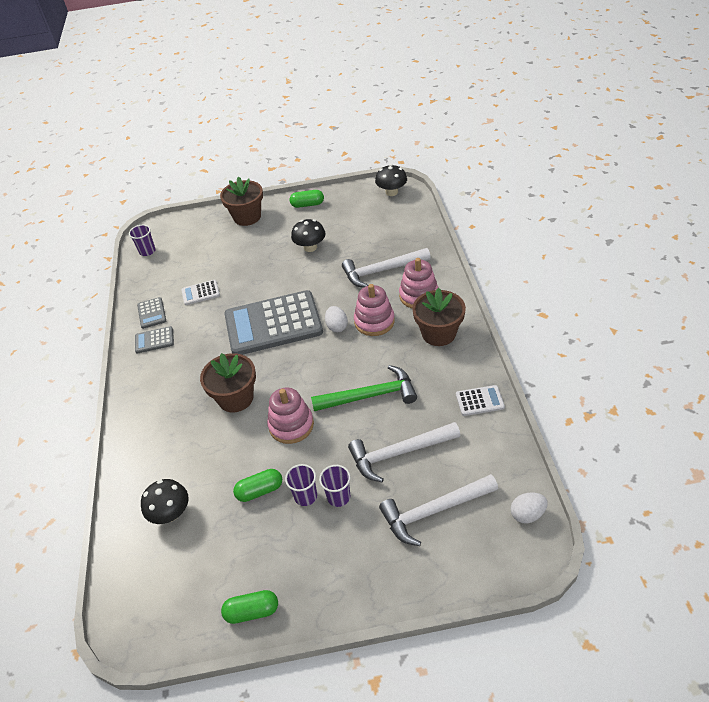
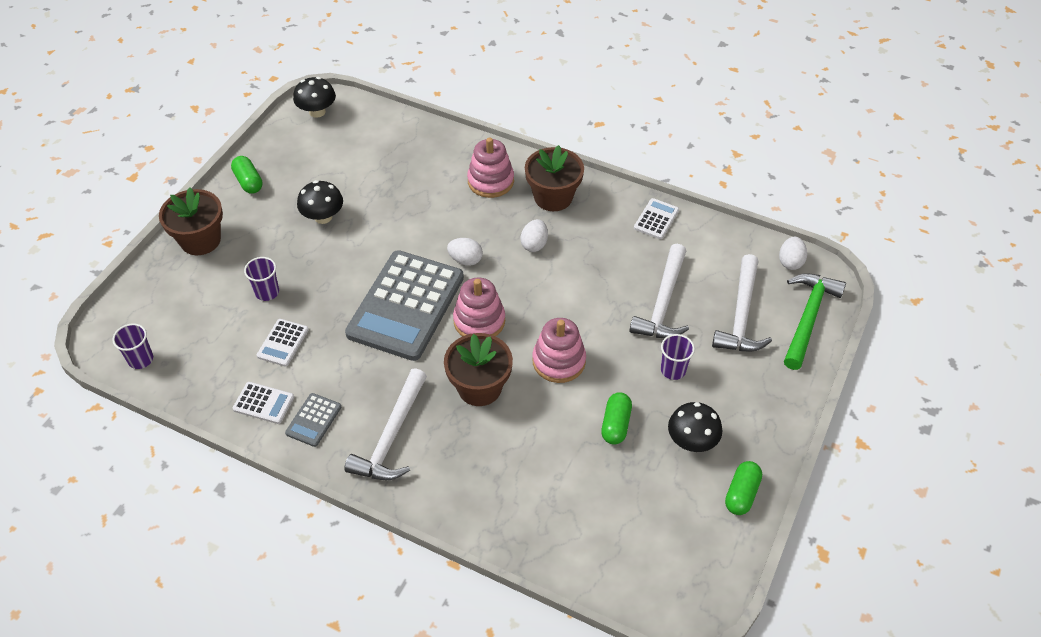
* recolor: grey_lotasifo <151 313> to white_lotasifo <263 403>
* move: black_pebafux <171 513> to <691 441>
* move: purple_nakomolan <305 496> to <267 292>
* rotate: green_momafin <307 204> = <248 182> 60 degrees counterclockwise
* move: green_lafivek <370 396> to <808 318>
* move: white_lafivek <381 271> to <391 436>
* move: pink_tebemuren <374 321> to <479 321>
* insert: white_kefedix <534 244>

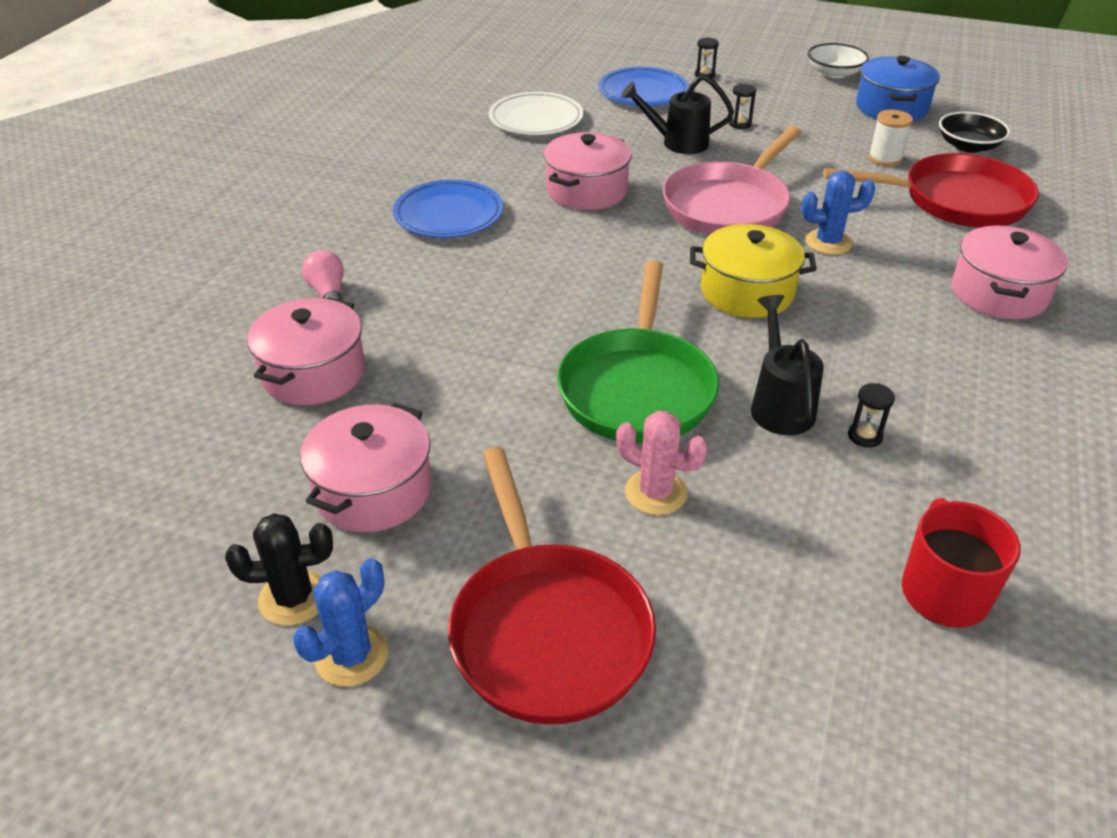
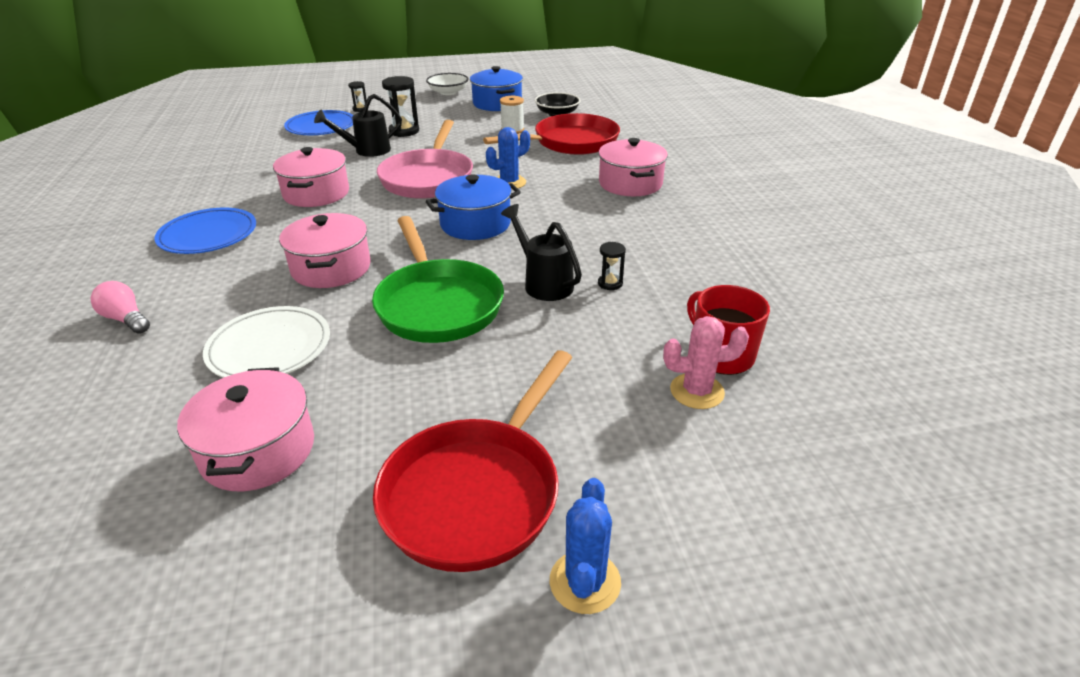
* delete: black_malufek <293 598>
* move: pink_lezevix <313 373> to <331 268>
* move: blue_malufek <351 655> to <585 582>
* rotate: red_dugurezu <547 630> = <476 492> 75 degrees clockwise
* move: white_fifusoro <536 119> to <269 348>
* move: pink_malufek <655 492> to <697 391>
* recolor: yellow_lezevix <747 292> to blue_lezevix <475 224>
* resize: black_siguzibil <740 124> = <404 131> x1.82

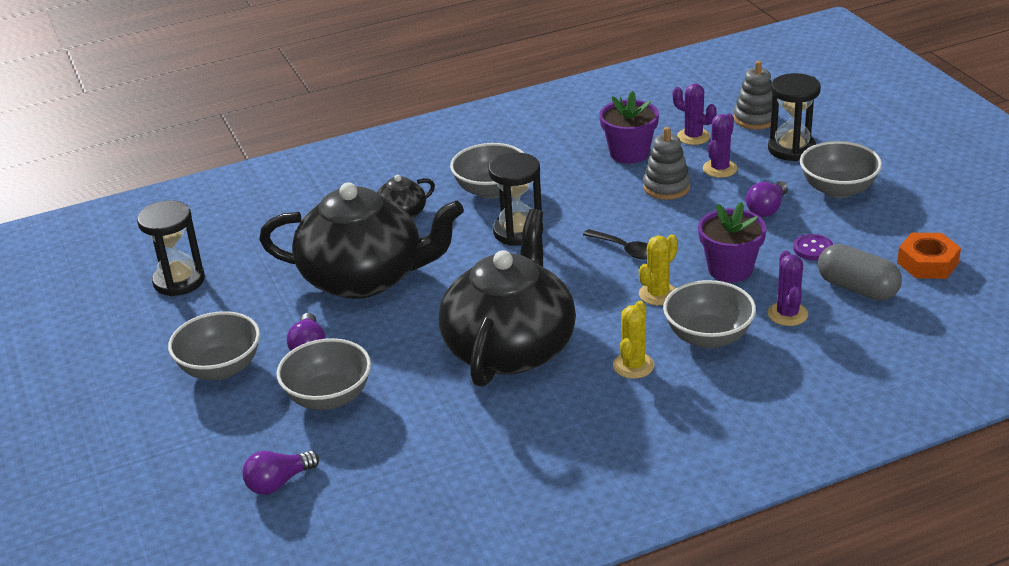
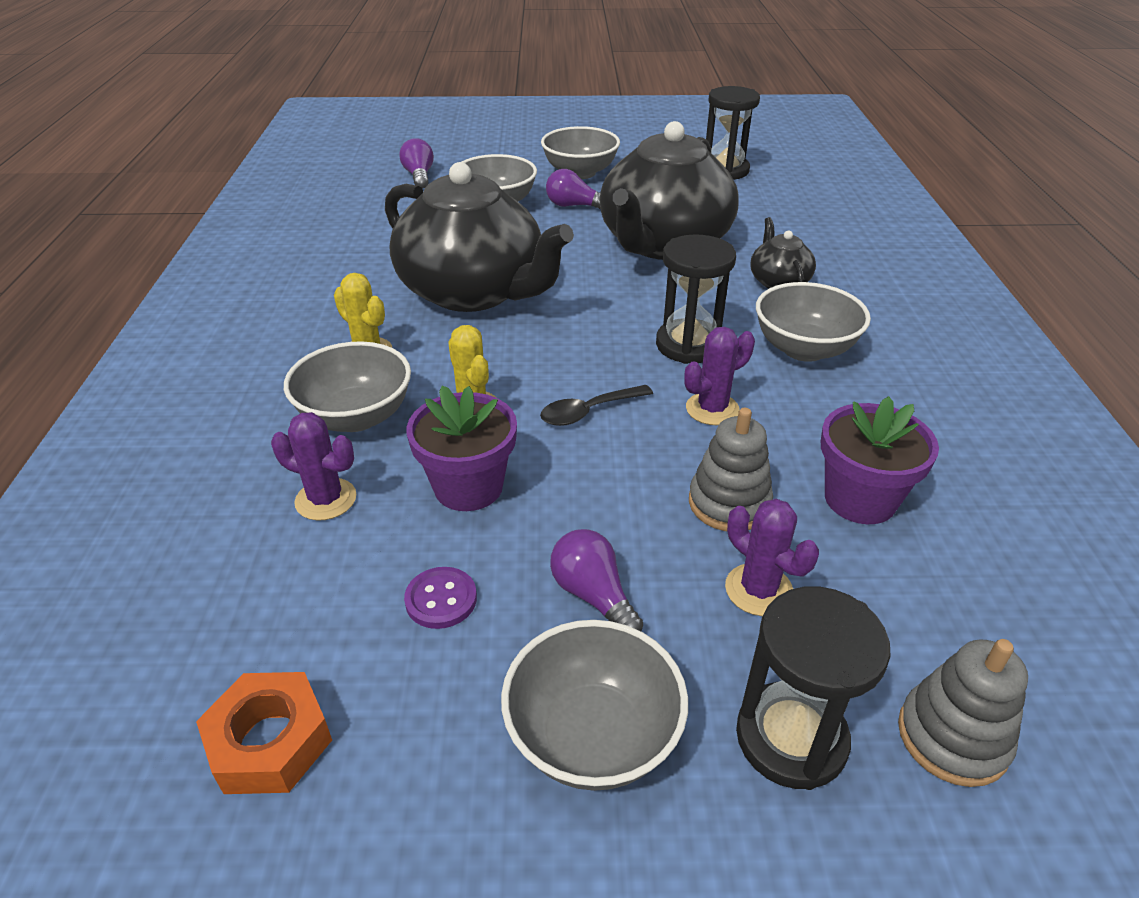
* move: purple_malufek <693 137> to <712 409>
* delete: grey_momafin <857 288>

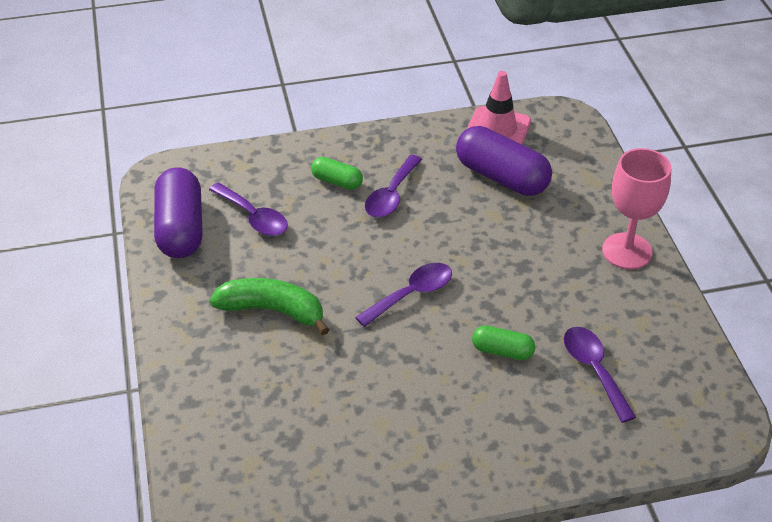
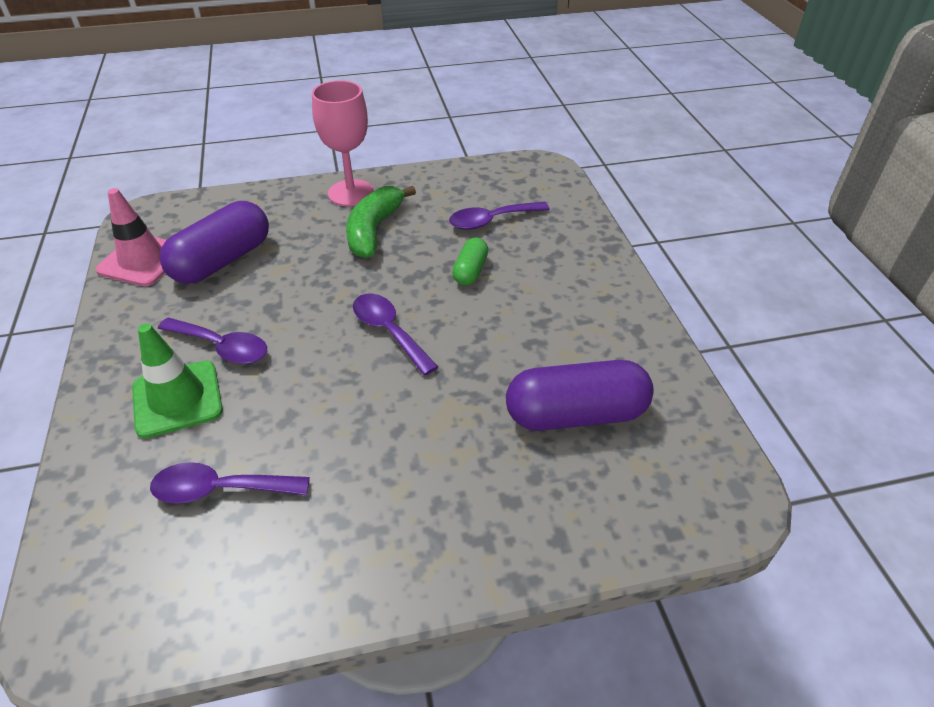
* move: purple_momafin <180 228> to <575 414>
* rotate: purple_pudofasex <254 217> = <220 489> 135 degrees counterclockwise
* move: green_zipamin <272 310> to <374 230>
* replace: green_momafin <337 181> to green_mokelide <177 399>

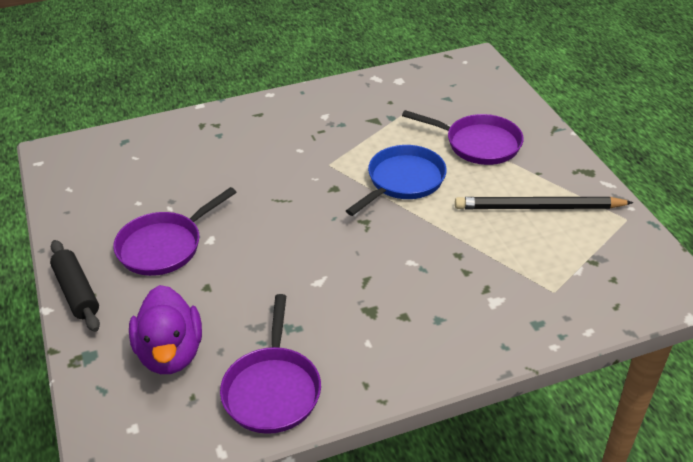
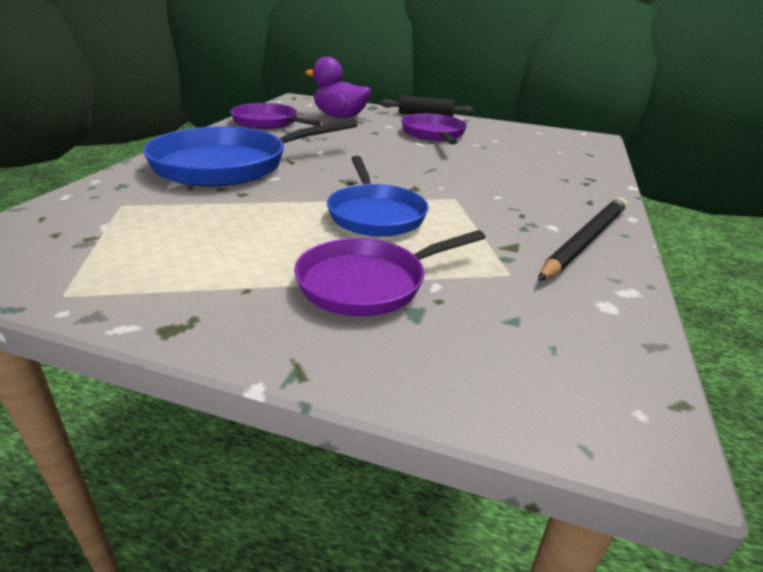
* move: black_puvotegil <538 208> to <585 240>
* insert: blue_dugurezu <229 165>

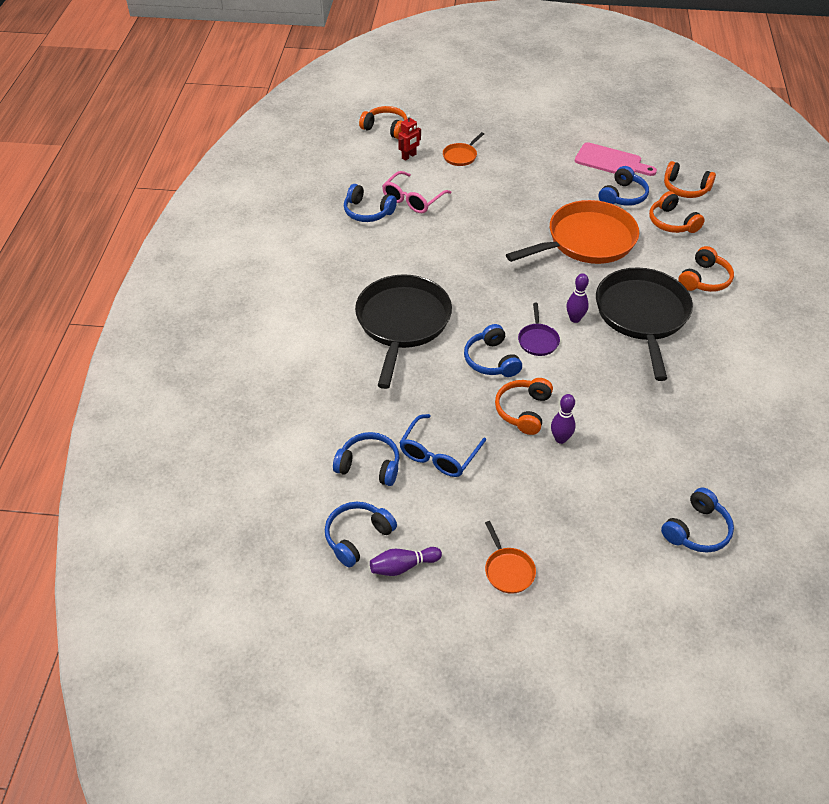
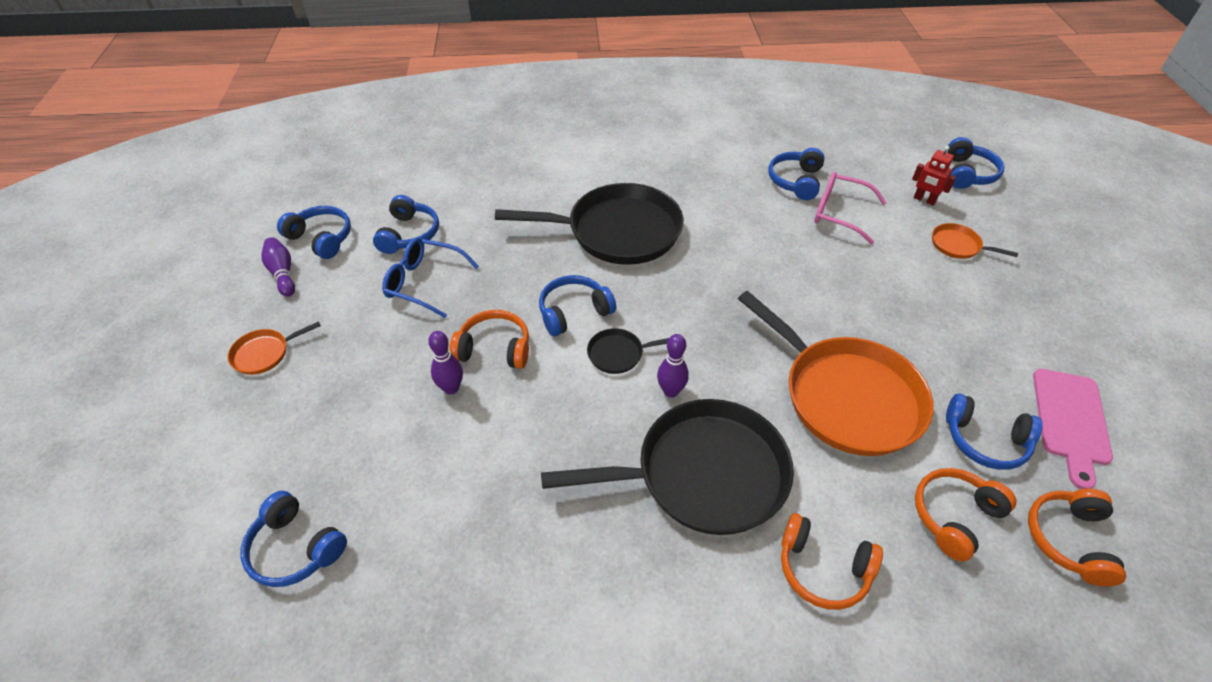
* recolor: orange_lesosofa <385 128> to blue_lesosofa <967 174>
* recolor: purple_dugurezu <538 340> to black_dugurezu <619 354>

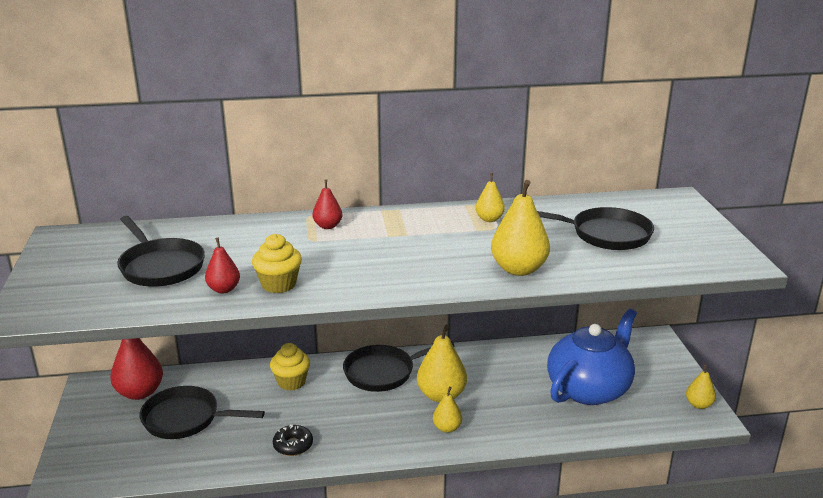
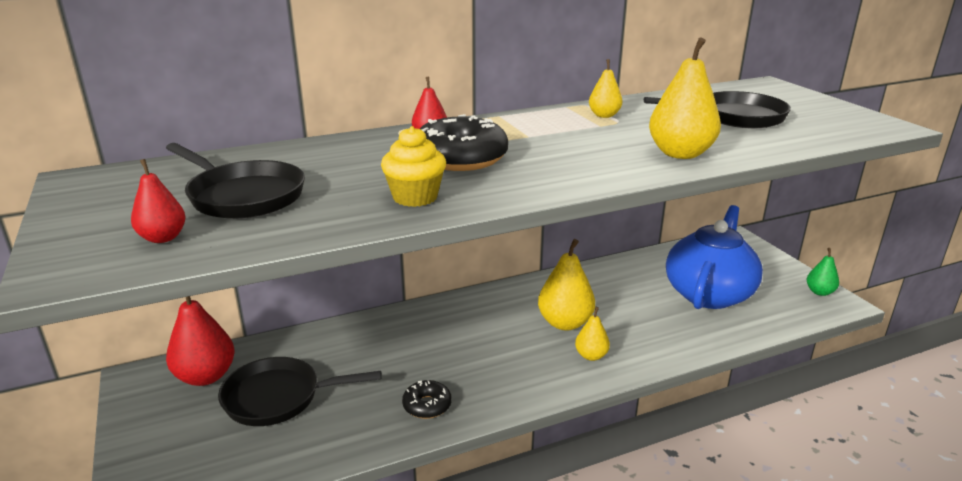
* move: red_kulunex <224 289> to <163 238>
* delete: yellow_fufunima <291 382>
* delete: black_dugurezu <383 372>
* recolor: yellow_kulunex <699 404> to green_kulunex <819 292>
* insert: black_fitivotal <460 158>

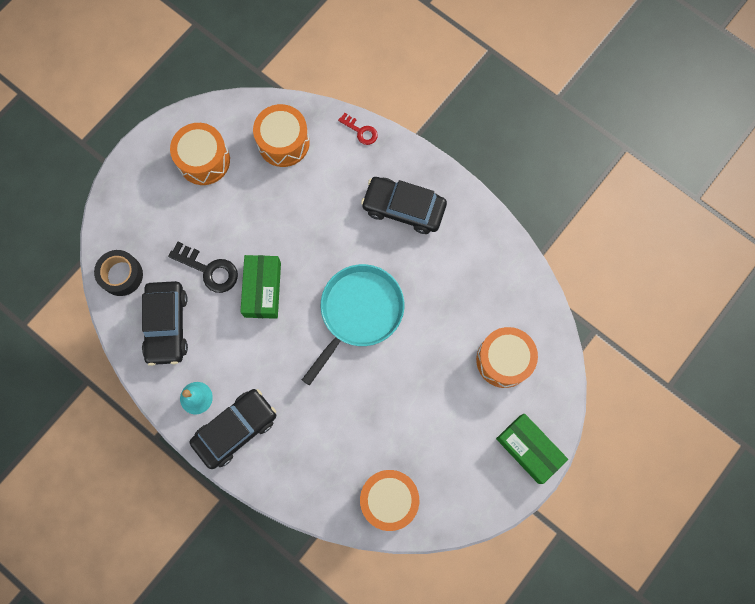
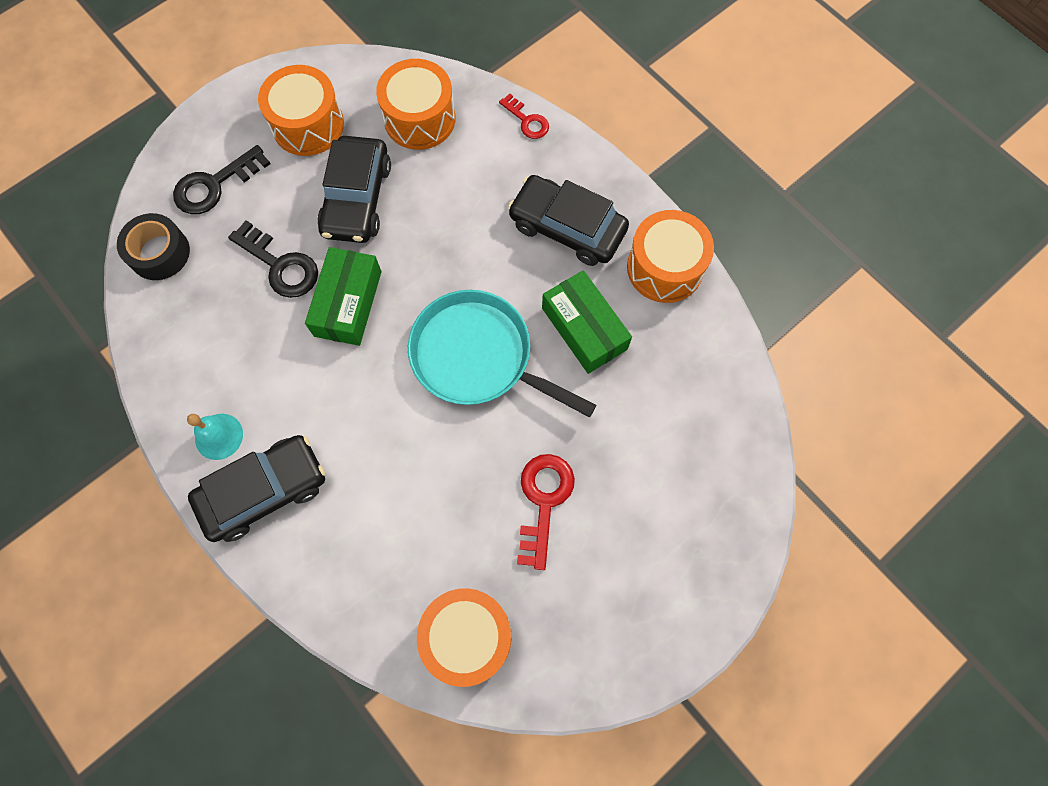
* move: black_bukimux <167 325> to <357 199>
* rotate: turquoise_dugurezu <359 312> = <477 356> 105 degrees counterclockwise
* move: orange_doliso <503 360> to <665 267>
* move: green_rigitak <529 449> to <584 328>
* insert: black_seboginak <215 185>
* insert: red_seboginak <543 501>

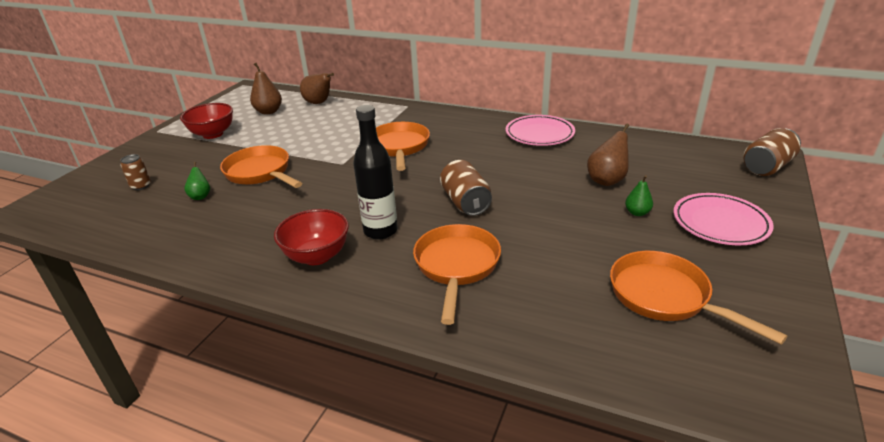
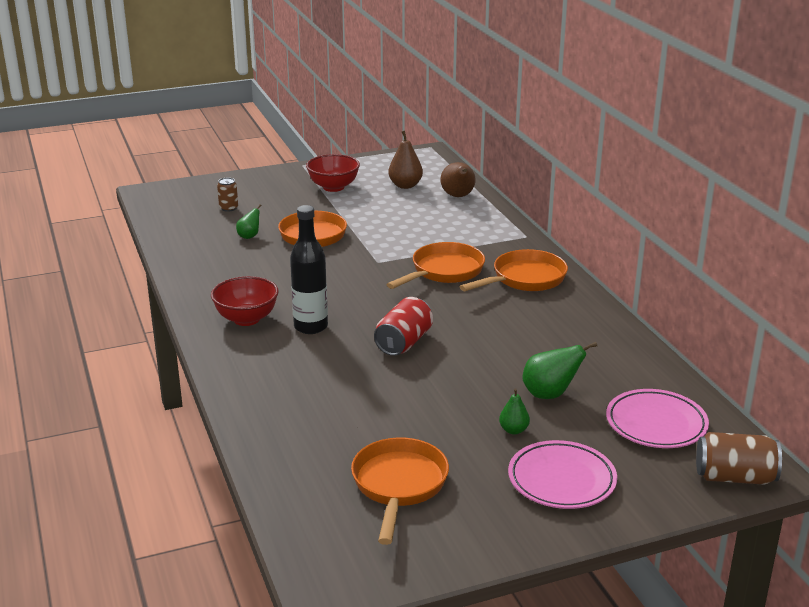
* move: orange_dugurezu <456 266> to <524 279>
* recolor: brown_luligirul <465 202> to red_luligirul <403 342>
* move: pink_fifusoro <539 134> to <656 424>
* recolor: brown_kulunex <607 180> to green_kulunex <550 394>

